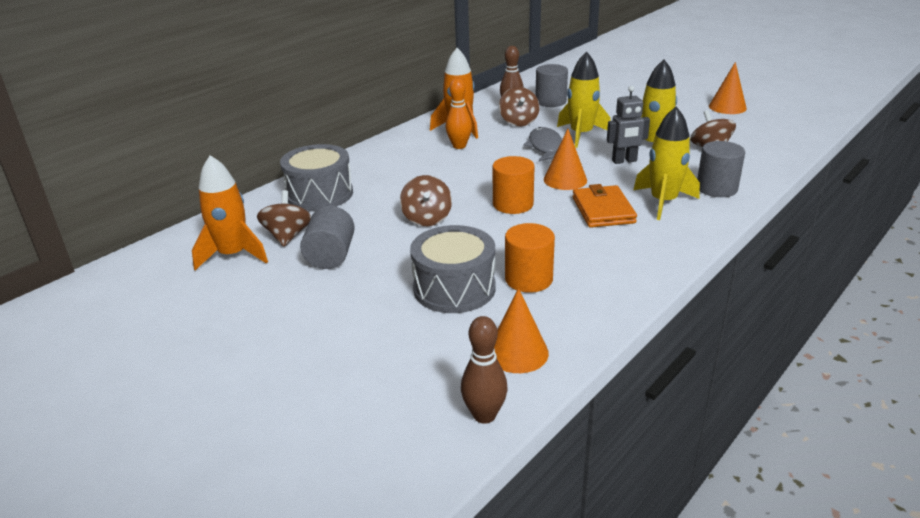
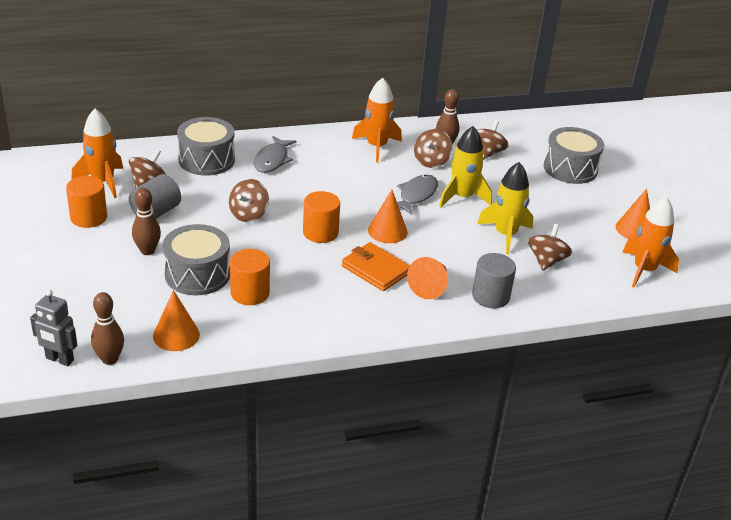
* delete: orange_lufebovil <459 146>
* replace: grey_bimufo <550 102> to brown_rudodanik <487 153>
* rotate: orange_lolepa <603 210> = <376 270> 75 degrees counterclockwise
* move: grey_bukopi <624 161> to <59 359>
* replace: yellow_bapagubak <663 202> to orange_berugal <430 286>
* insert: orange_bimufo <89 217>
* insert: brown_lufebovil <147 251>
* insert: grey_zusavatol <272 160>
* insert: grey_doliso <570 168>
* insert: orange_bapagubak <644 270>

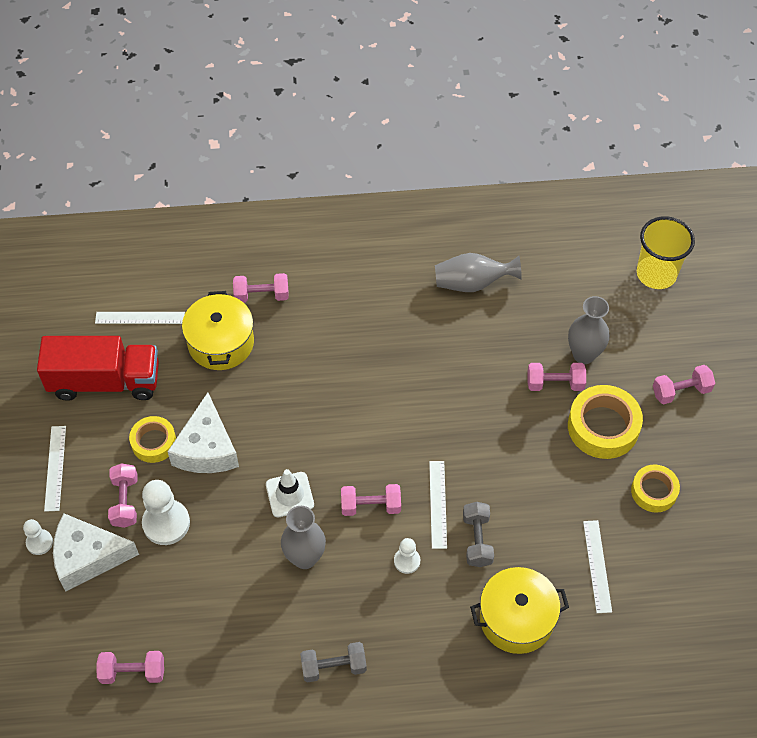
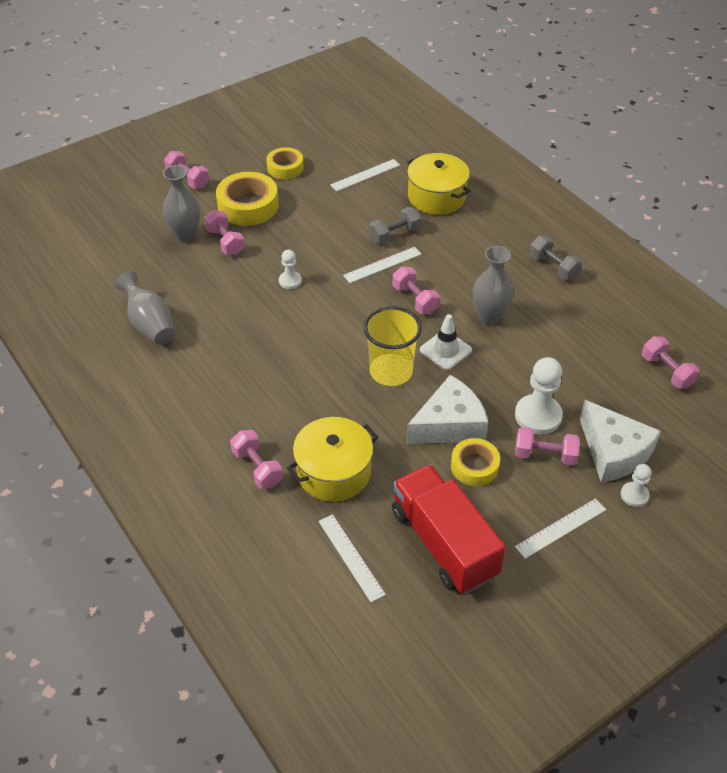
* rotate: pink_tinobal <125 501> = <545 455> 45 degrees clockwise
* move: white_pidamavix <407 561> to <290 281>
* move: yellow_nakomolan <656 274> to <391 371>

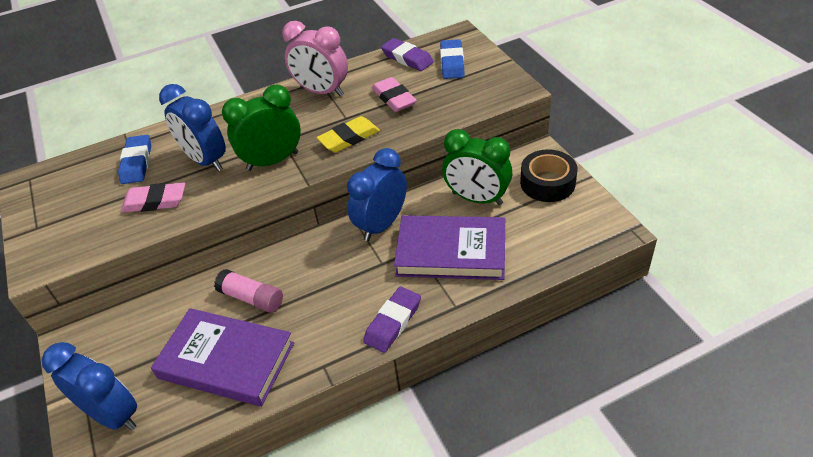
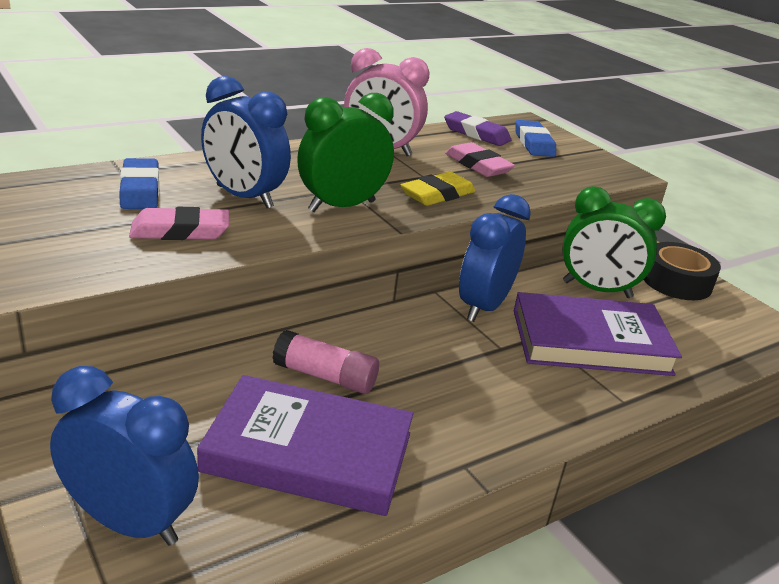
* delete: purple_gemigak <393 322>

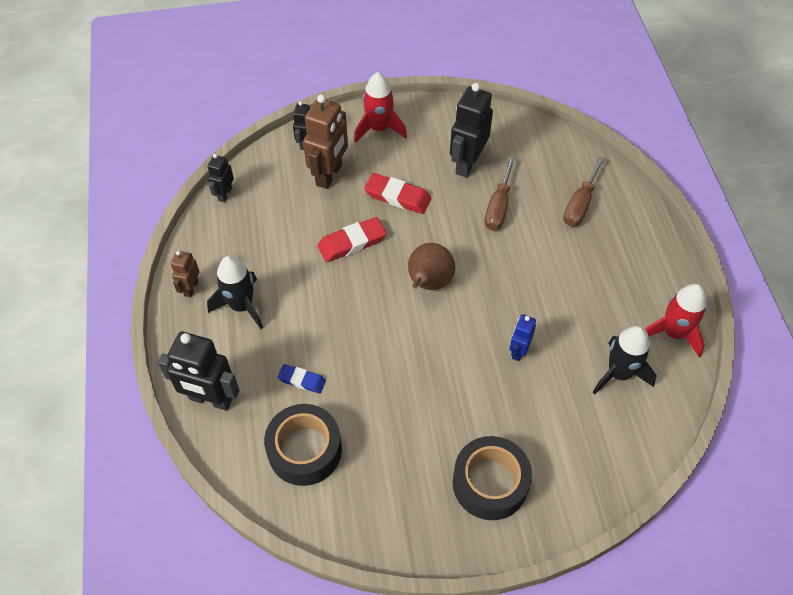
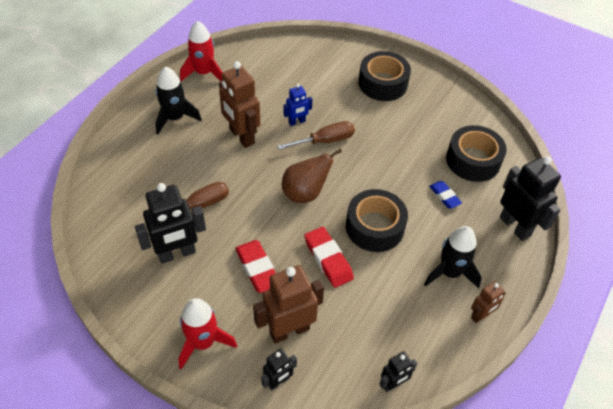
* rotate: red_gemigak <352 242> = <328 259> 45 degrees clockwise
* move: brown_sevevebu <580 204> to <325 141>
* move: black_bapagubak <619 373> to <175 118>
* insert: brown_bukopi <241 136>
* insert: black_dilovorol <375 227>

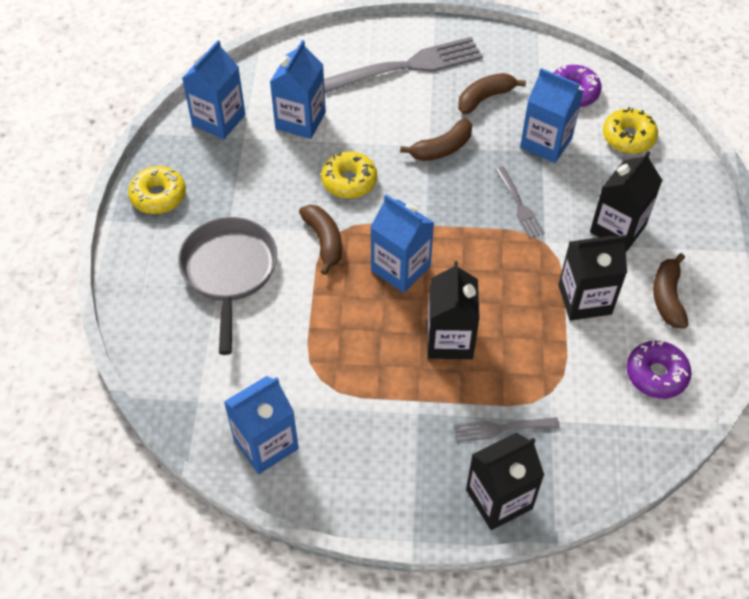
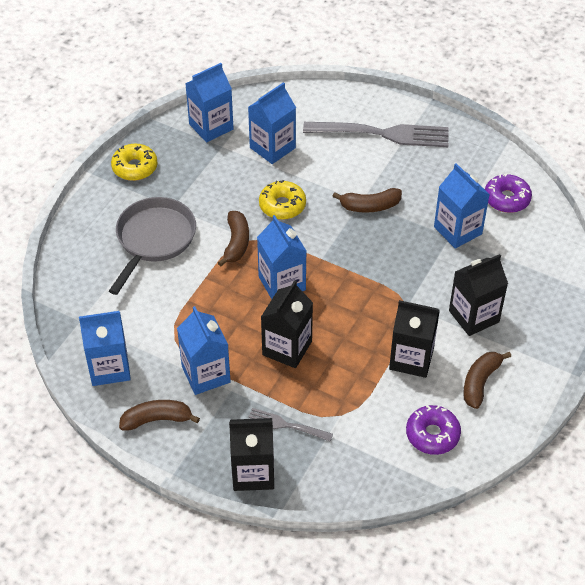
* move: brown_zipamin <485 98> to <157 419>
* delete: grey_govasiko <519 204>
* delete: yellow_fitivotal <628 137>
* insert: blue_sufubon <206 374>

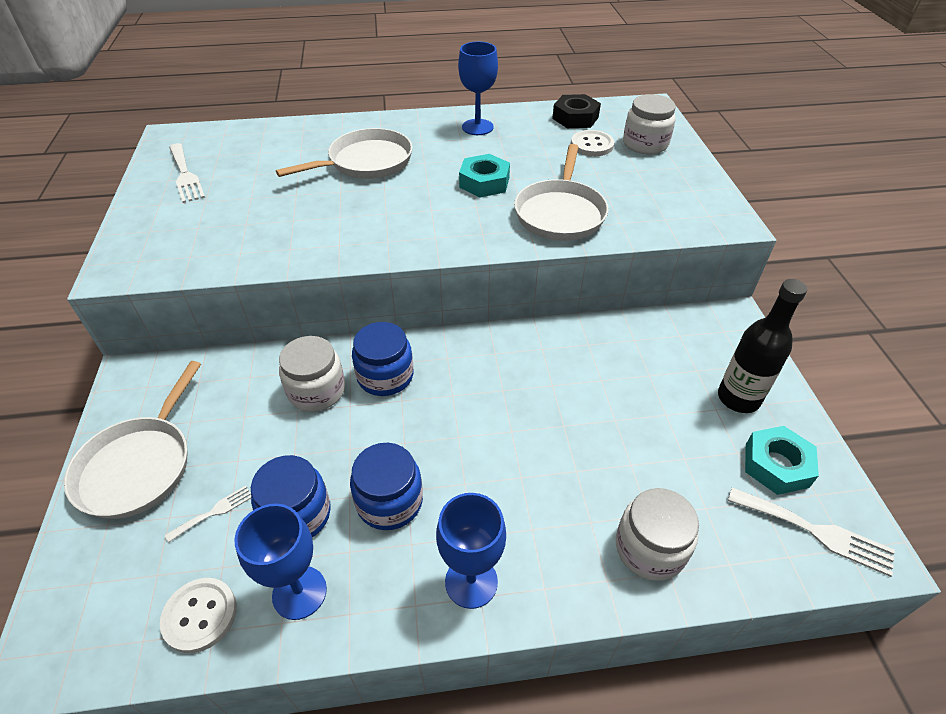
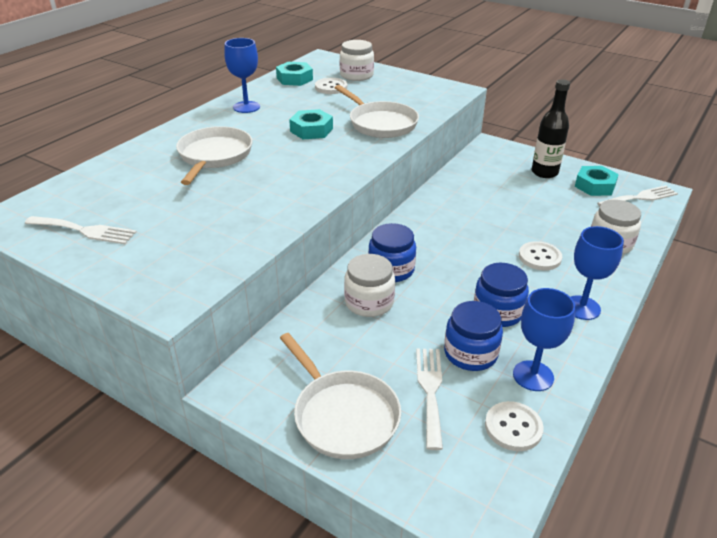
* resize: white_govasiko <214 512> = <430 391> x1.79
* recolor: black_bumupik <575 118> to turquoise_bumupik <294 79>
* insert: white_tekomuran <539 257>

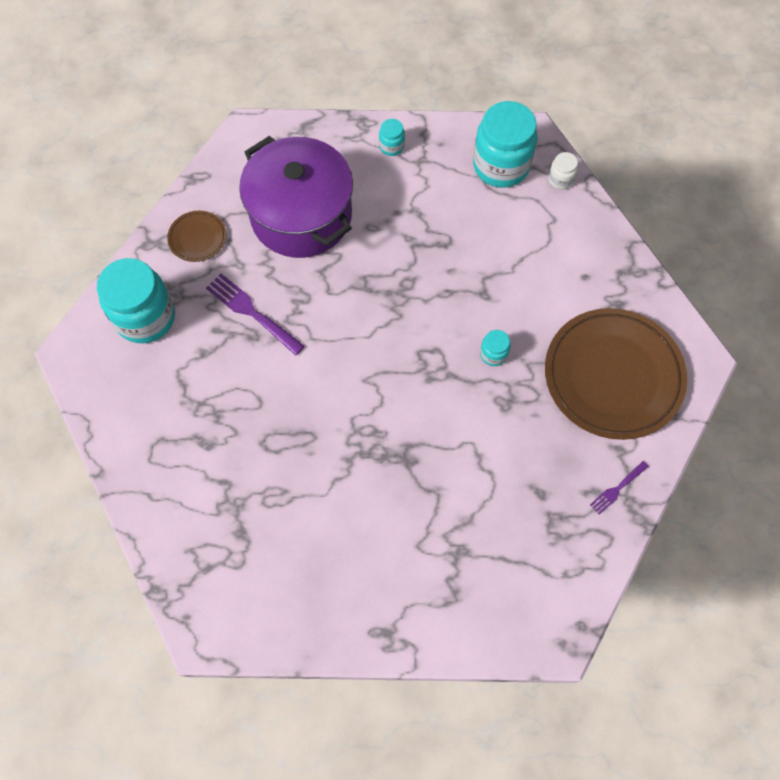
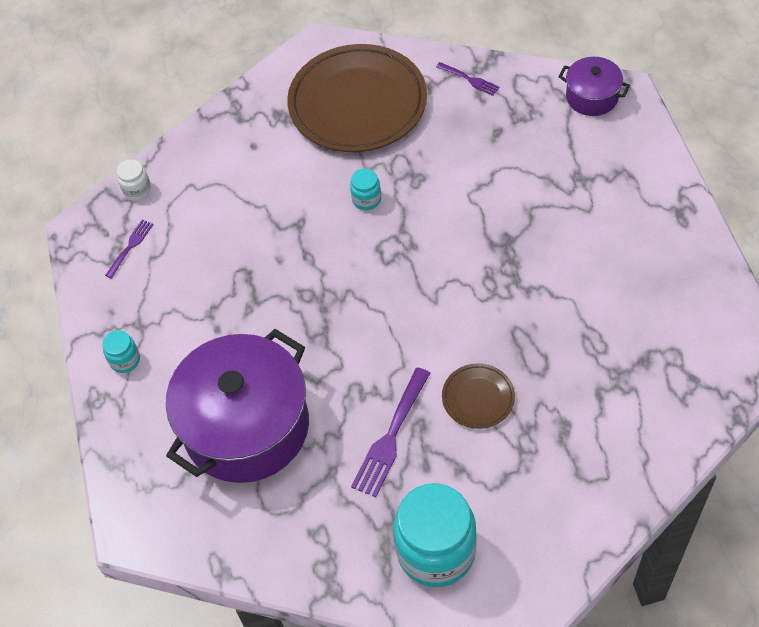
* move: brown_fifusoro <197 238> to <478 398>
* replace: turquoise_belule <501 166> to purple_govasiko <130 247>
* insert: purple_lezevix <592 97>

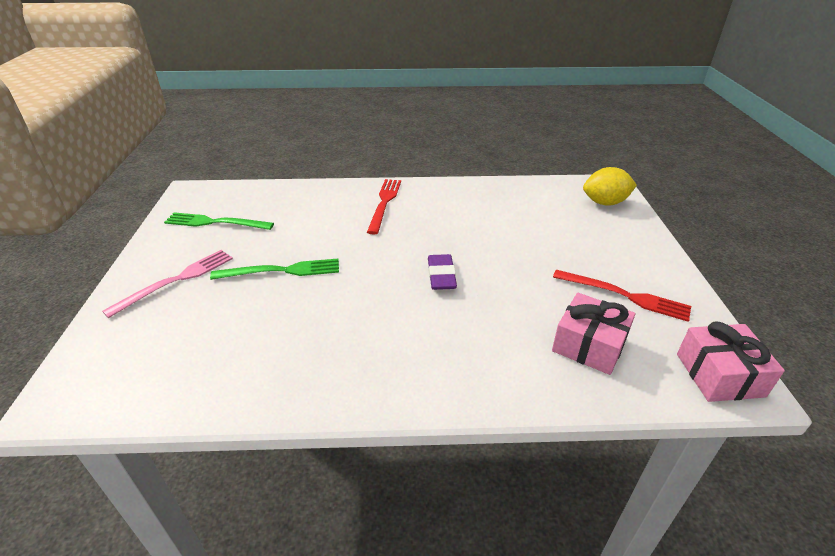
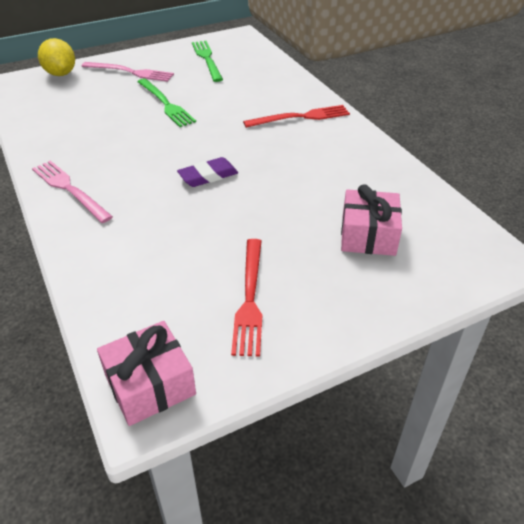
* move: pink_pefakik <589 345> to <368 235>
* move: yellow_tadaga <605 203> to <60 74>
* insert: pink_govasiko <69 189>

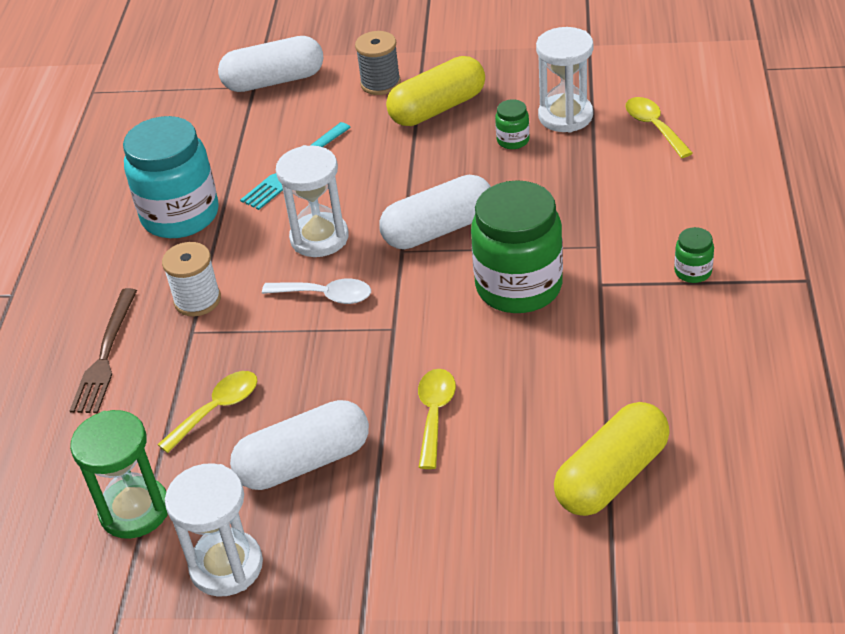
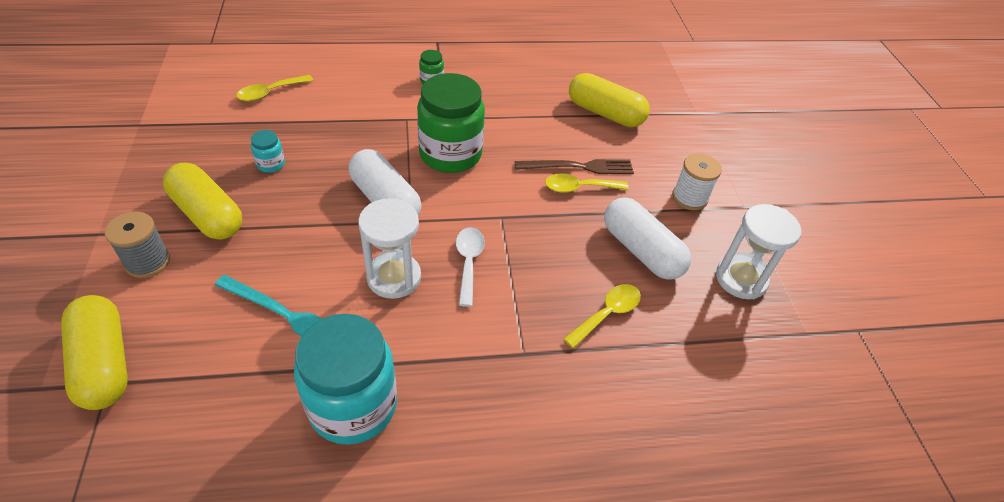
* move: brown_govasiko <105 355> to <578 167>
* delete: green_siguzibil <135 510>
* rotate: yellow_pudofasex <217 409> = <607 314> 105 degrees clockwise
* move: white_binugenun <197 300> to <689 198>
* recolor: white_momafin <274 81> to yellow_momafin <104 363>
* recolor: green_belule <513 140> to turquoise_belule <271 164>
* delete: white_siguzibil <565 116>

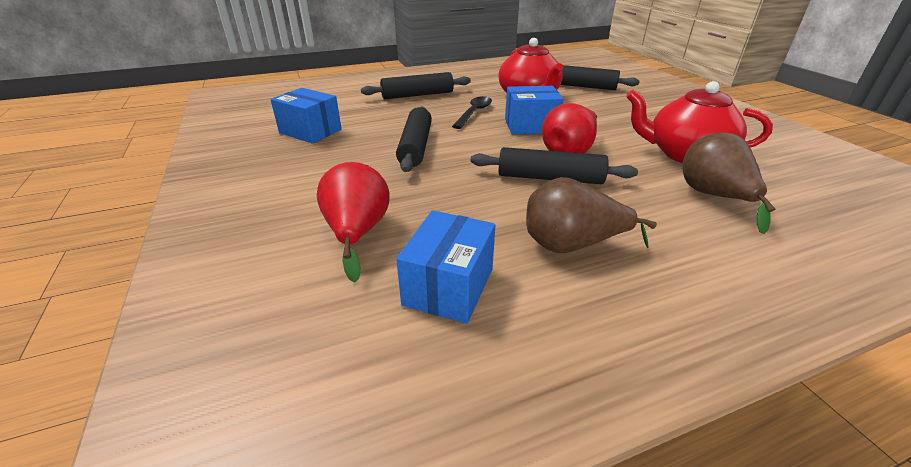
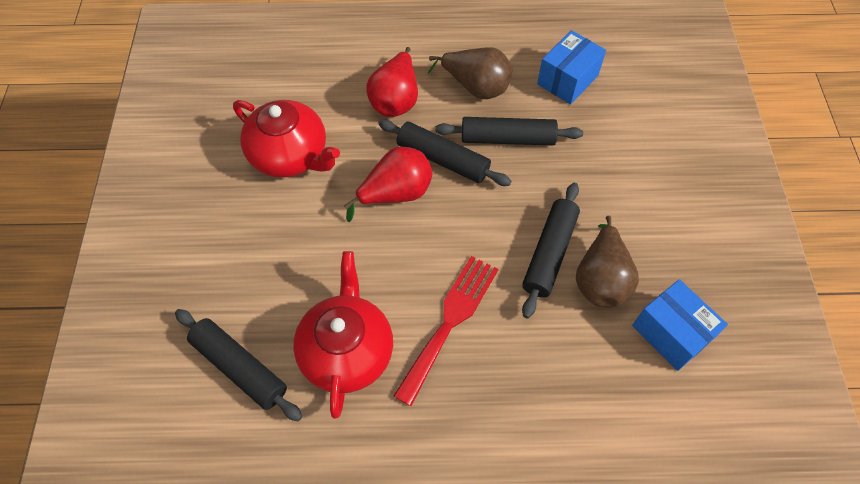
* move: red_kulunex <357 233> to <396 100>
* move: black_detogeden <417 95> to <507 139>
* replace: black_pudofasex <474 113> to red_govasiko <450 321>
* delete: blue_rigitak <530 126>
* move: brown_kulunex <713 197> to <600 279>

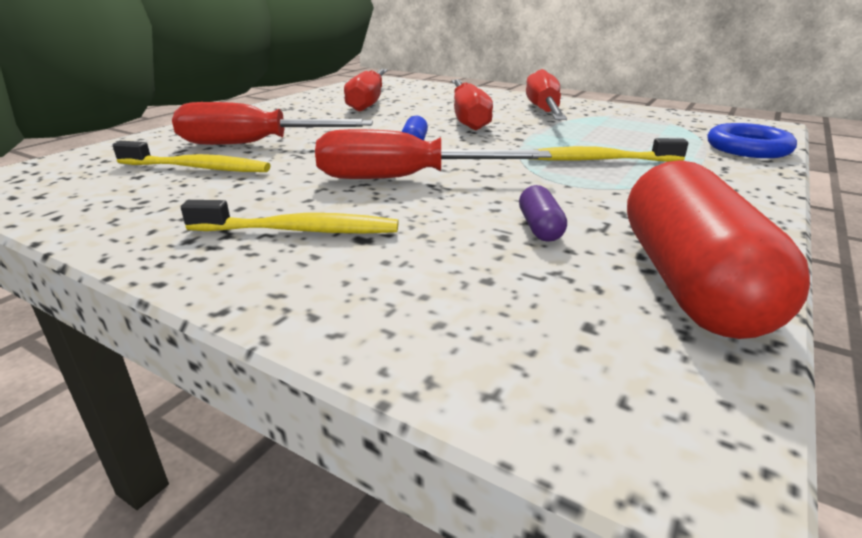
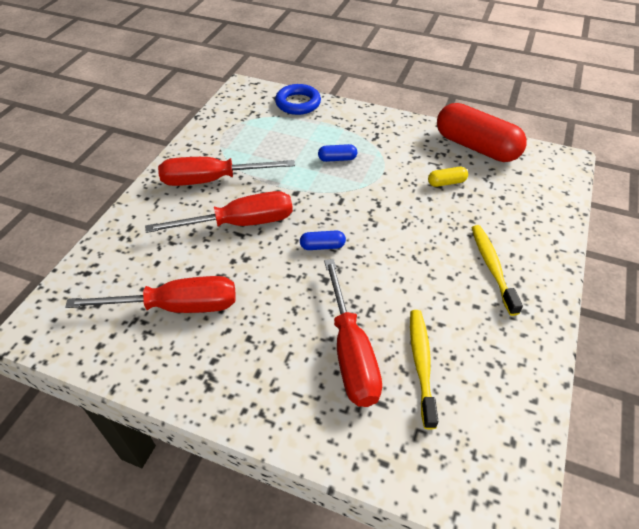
* delete: red_sevevebu <403 178>
* recolor: purple_momafin <540 228> to yellow_momafin <446 182>
* replace: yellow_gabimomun <599 160> to blue_momafin <337 159>
* rotate: red_momafin <690 282> = <476 147> 45 degrees clockwise

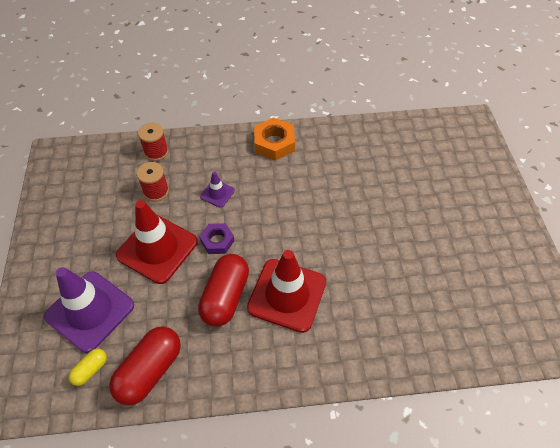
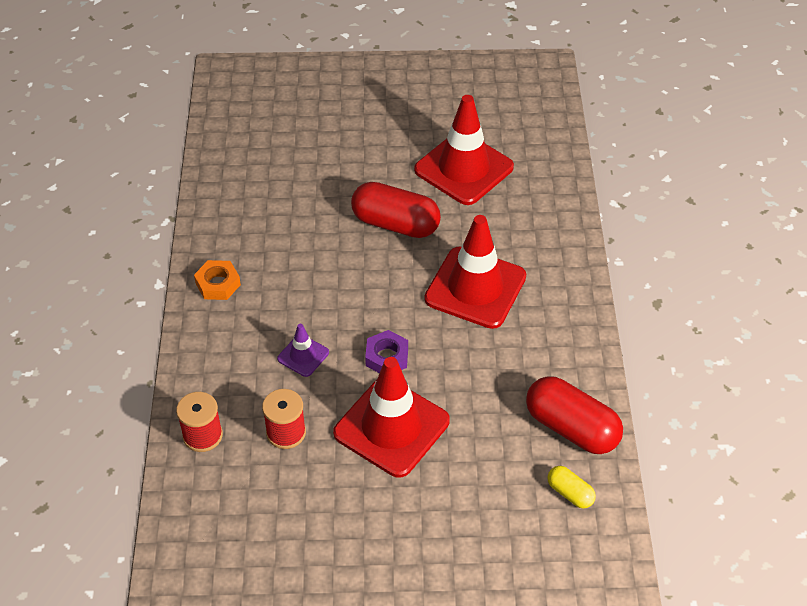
* delete: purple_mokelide <90 311>
* move: red_momafin <225 297> to <395 224>
* resize: orange_bumupik <274 143> = <218 284> x0.65
* insert: red_mokelide <464 168>

